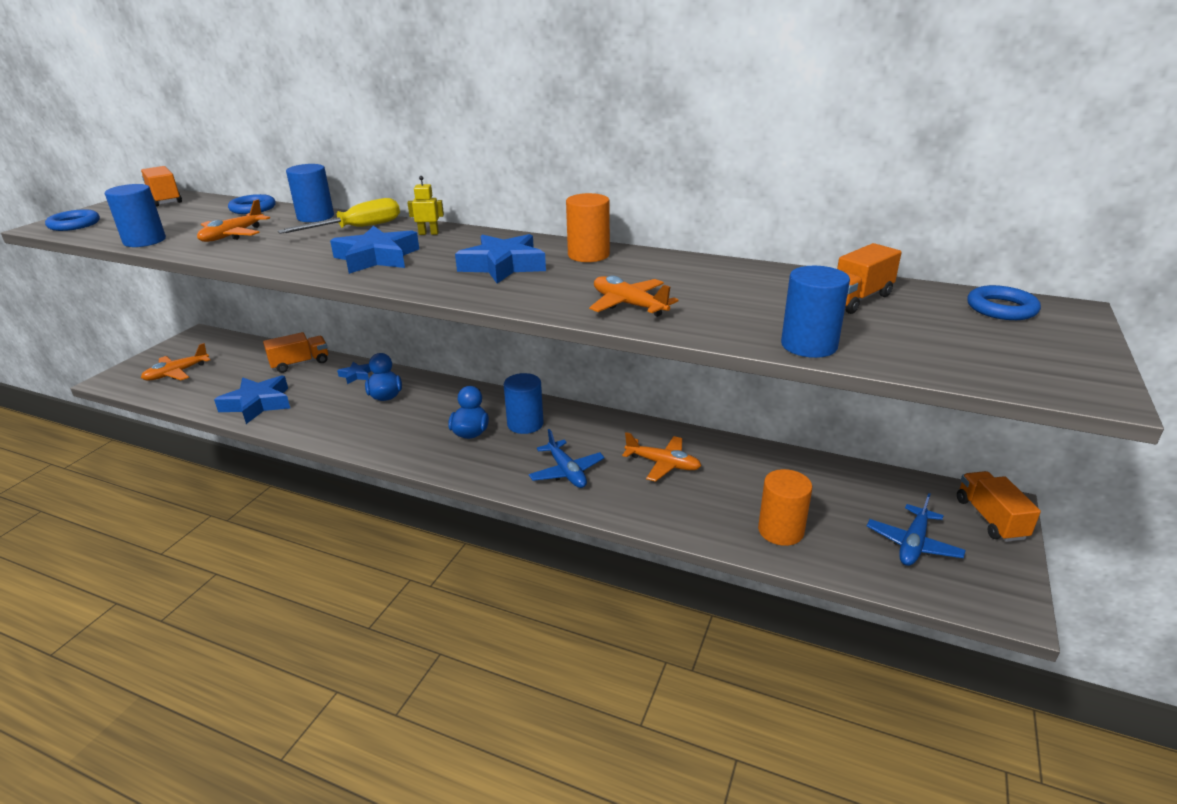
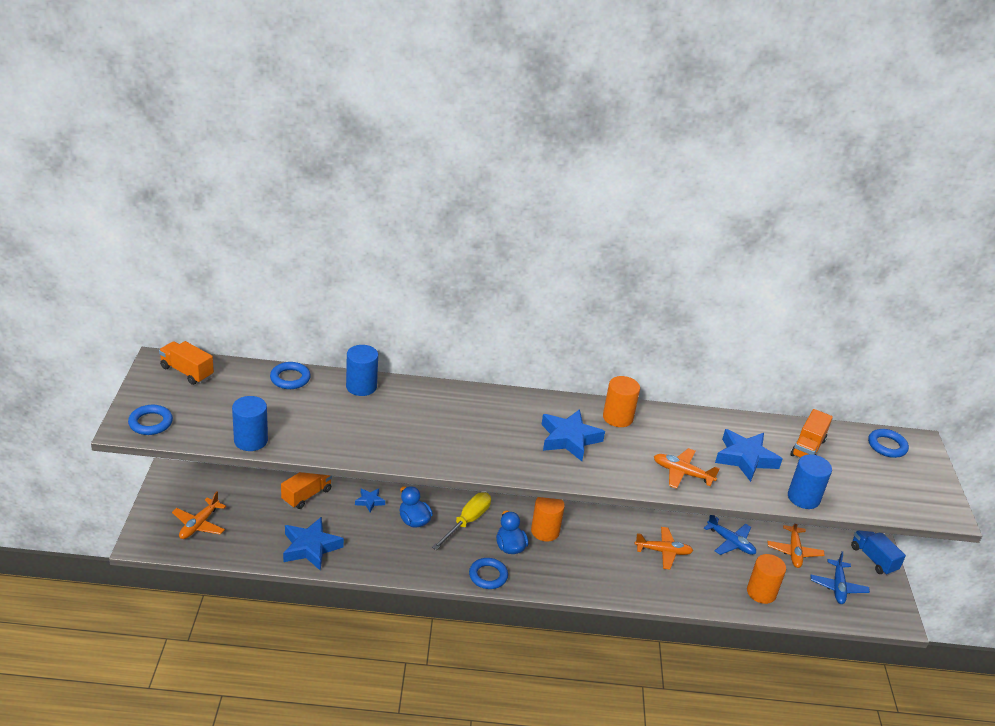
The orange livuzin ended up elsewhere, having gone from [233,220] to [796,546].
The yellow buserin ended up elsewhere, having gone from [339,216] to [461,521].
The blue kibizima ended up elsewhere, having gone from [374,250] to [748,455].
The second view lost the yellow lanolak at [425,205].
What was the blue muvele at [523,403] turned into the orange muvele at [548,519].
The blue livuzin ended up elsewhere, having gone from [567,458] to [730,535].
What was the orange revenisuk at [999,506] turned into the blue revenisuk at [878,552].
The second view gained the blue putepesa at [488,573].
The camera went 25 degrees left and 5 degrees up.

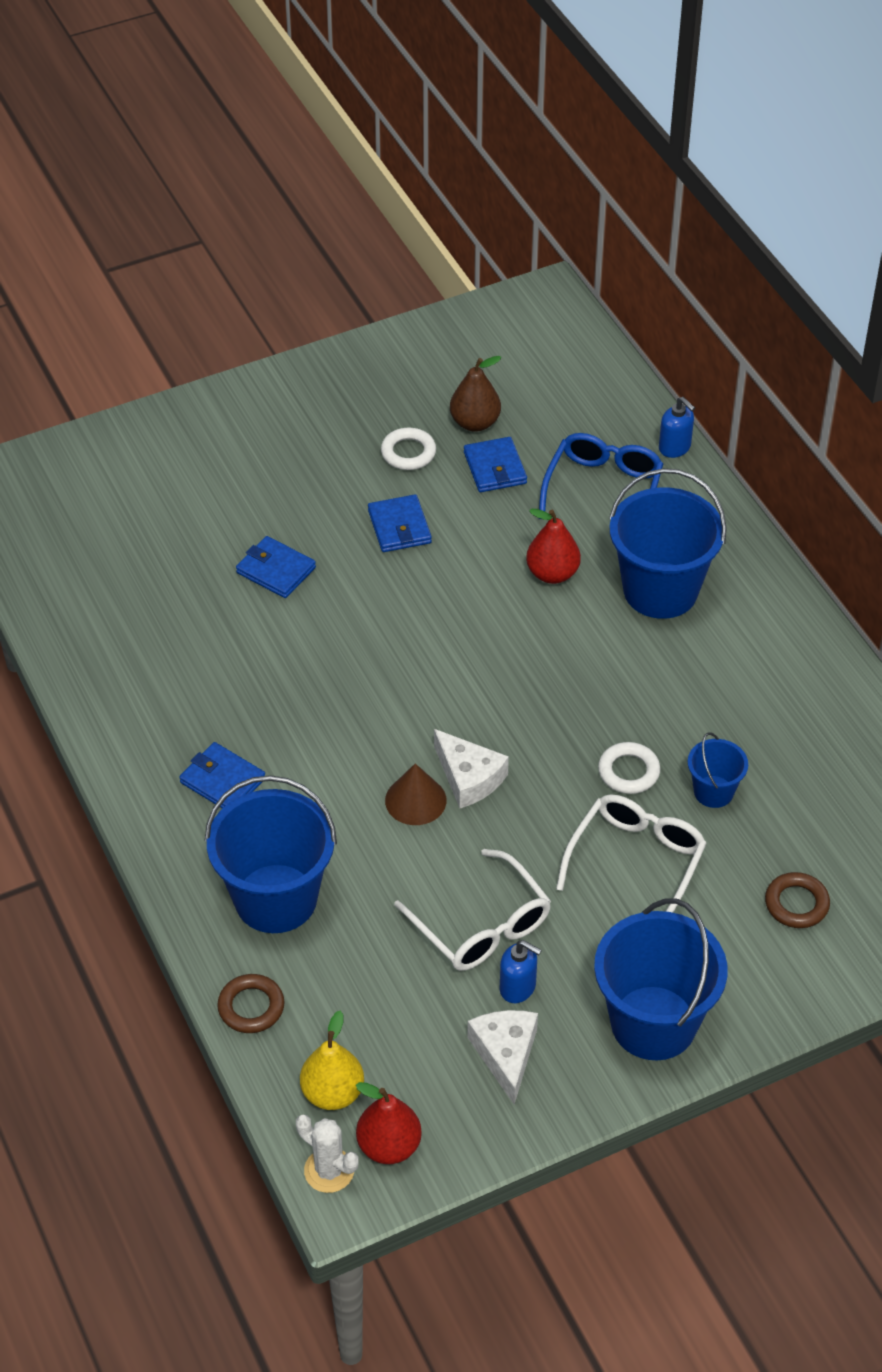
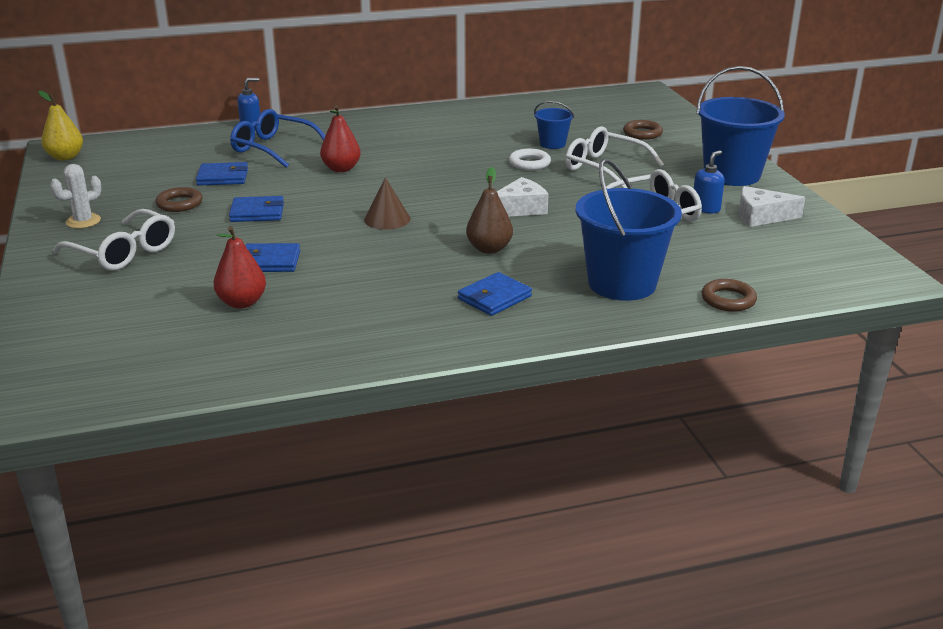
The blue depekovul at [276,567] ended up facing another way, 45 degrees clockwise from before.
The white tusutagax ended up elsewhere, having gone from [327,1153] to [76,196].
The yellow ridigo ended up elsewhere, having gone from [332,1060] to [60,125].
The red ridigo ended up elsewhere, having gone from [389,1123] to [239,267].
What was the white putepesa at [408,449] turned into the brown putepesa at [179,199].
The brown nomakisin ended up elsewhere, having gone from [415,794] to [387,203].
The brown ridigo ended up elsewhere, having gone from [475,394] to [489,210].
The second view lost the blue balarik at [668,543].
The second view gained the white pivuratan at [114,239].
The camera went 80 degrees left and 20 degrees down.

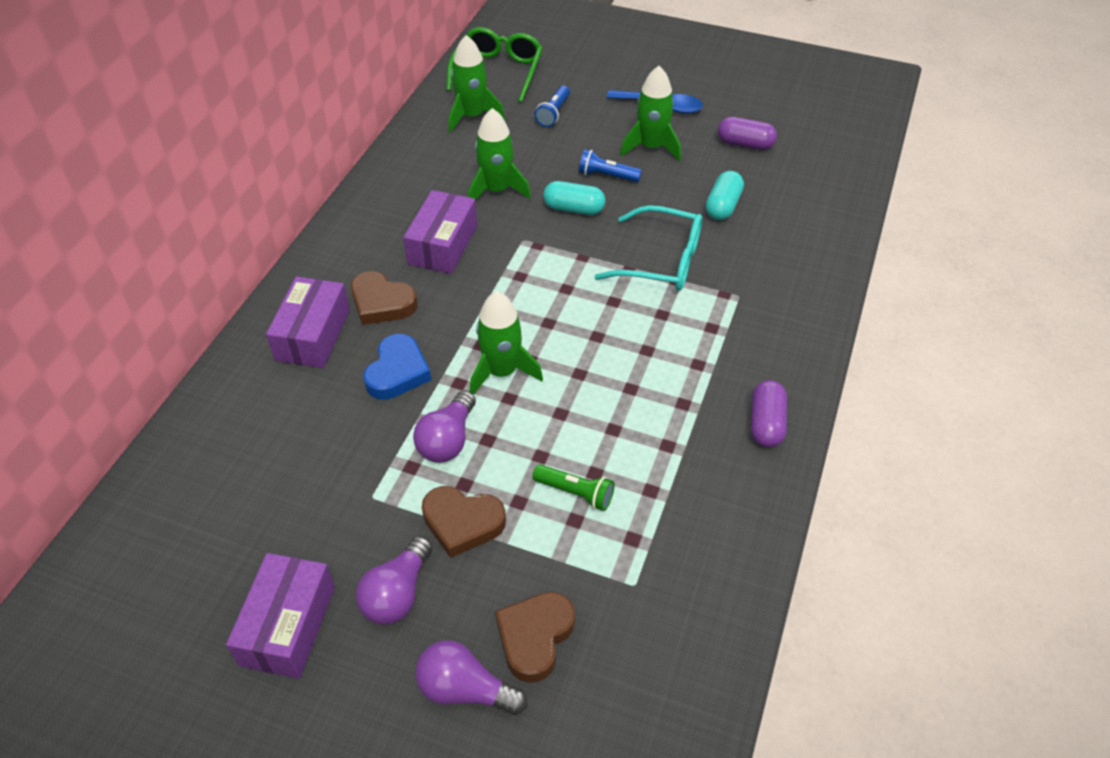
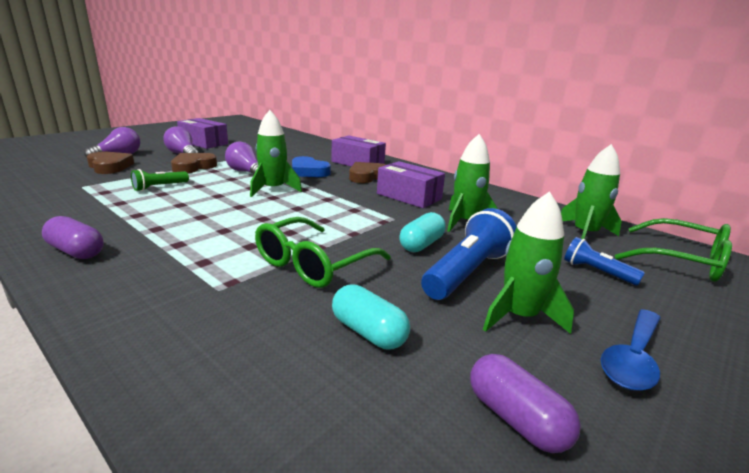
The size of the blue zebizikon at [610,165] changed by a factor of 1.81.
What was the turquoise pivuratan at [648,248] turned into the green pivuratan at [323,252].
The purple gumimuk at [747,133] ended up facing another way, 75 degrees counterclockwise from before.
The camera went 110 degrees right and 25 degrees down.

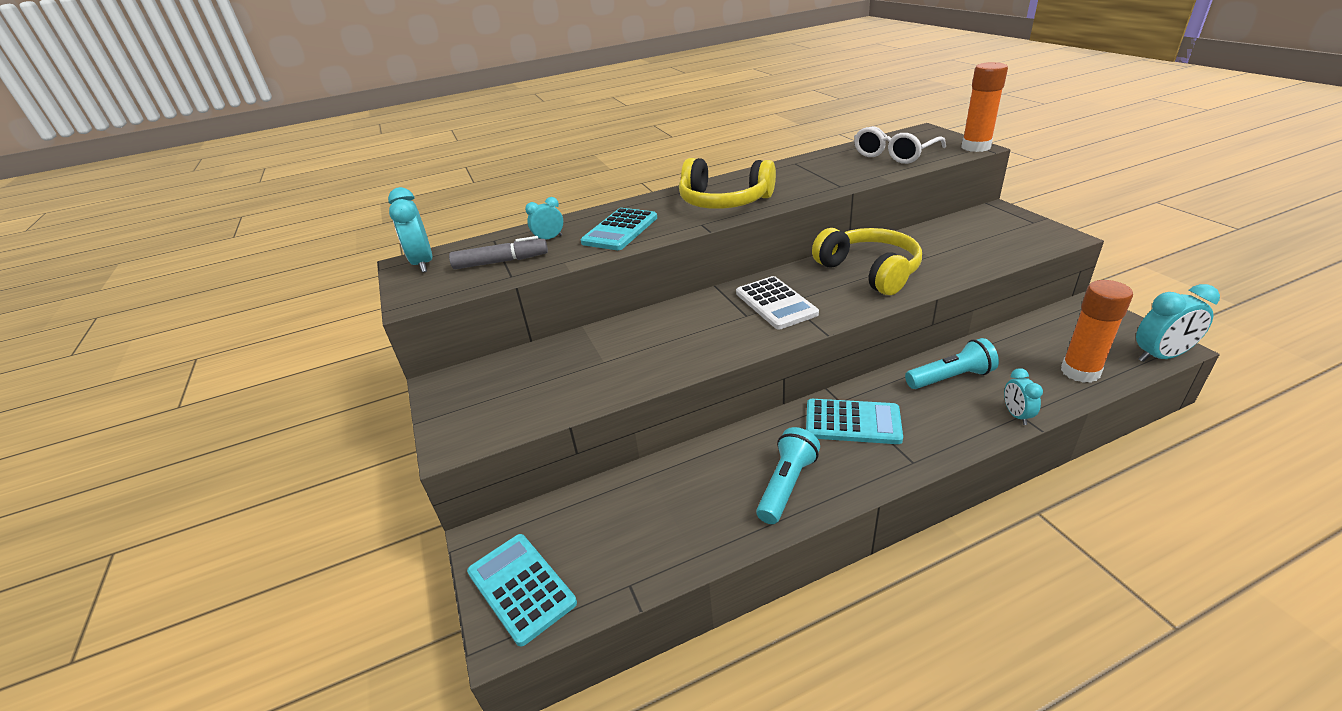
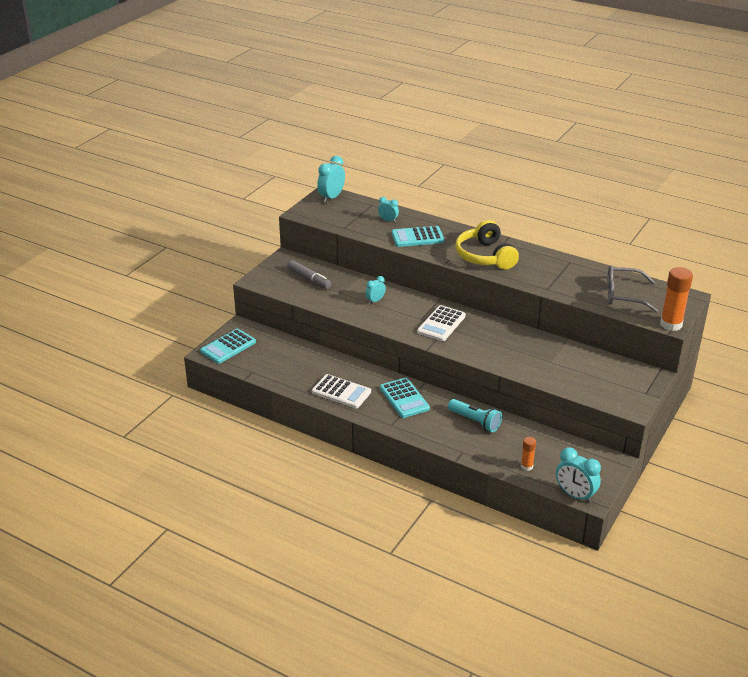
The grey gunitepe ended up elsewhere, having gone from [498,252] to [309,274].
The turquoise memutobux at [522,590] ended up facing another way, 150 degrees counterclockwise from before.
Where the turquoise zebizikon stood at [788,475], the white memutobux came to stand at [341,391].
The second view lost the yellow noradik at [867,261].
What was the white pivuratan at [900,145] turned into the grey pivuratan at [632,288].
The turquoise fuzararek ended up elsewhere, having gone from [1023,396] to [375,290].
The size of the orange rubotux at [1097,331] changed by a factor of 0.54.
The camera went 50 degrees right and 0 degrees up.

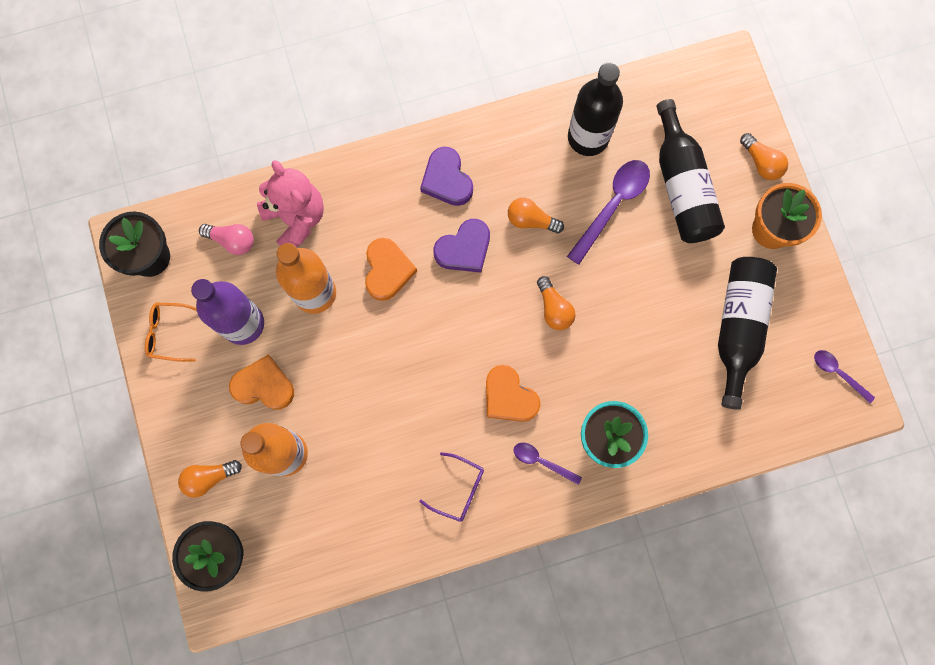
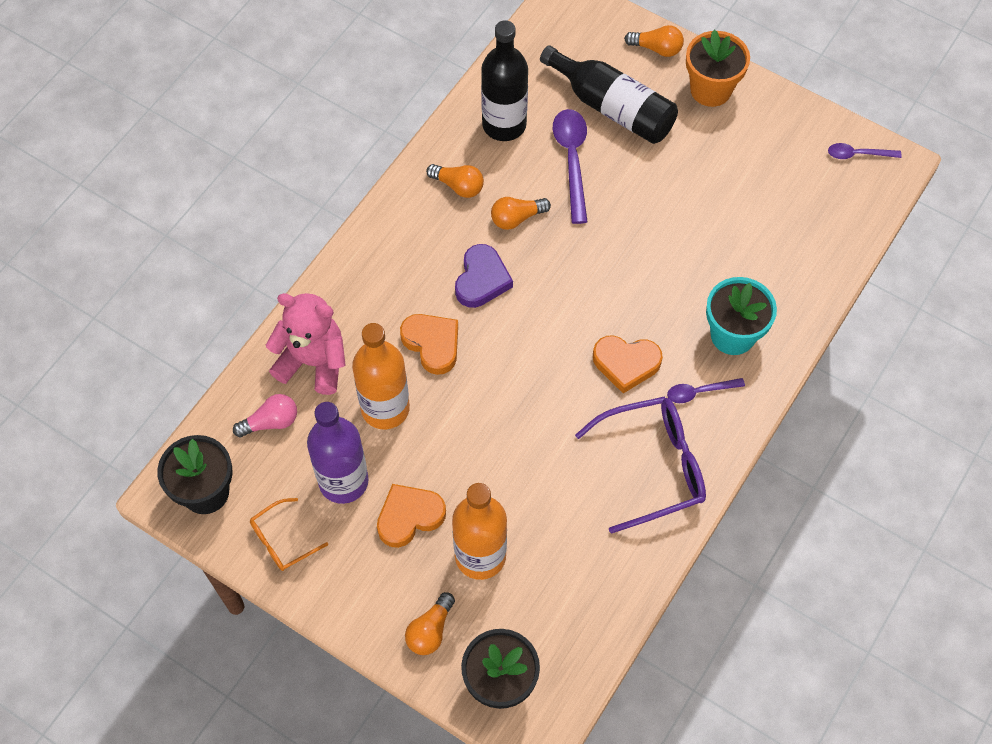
The size of the purple pivuratan at [451,487] changed by a factor of 1.86.
The second view lost the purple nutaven at [446,176].
The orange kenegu ended up elsewhere, having gone from [556,303] to [455,181].
The second view lost the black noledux at [747,333].
The camera went 40 degrees left and 15 degrees down.

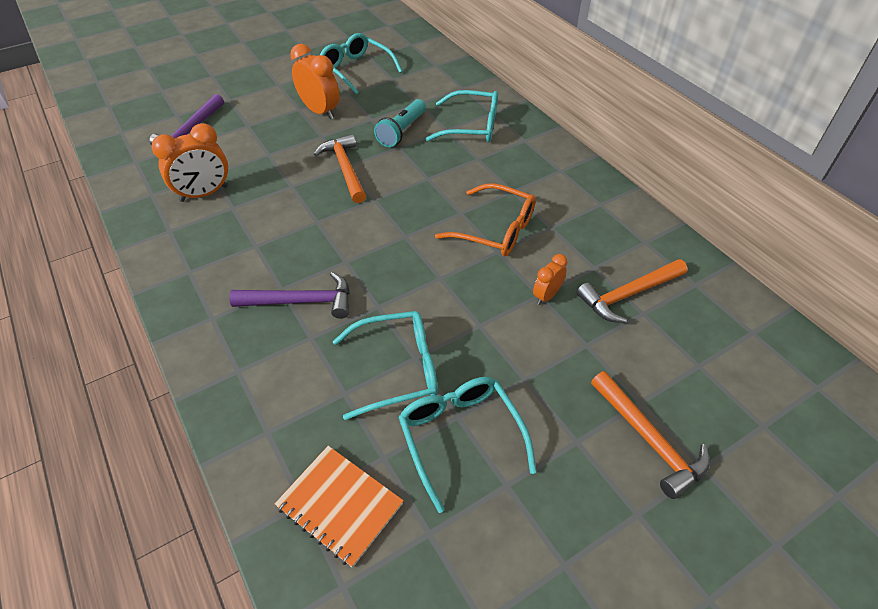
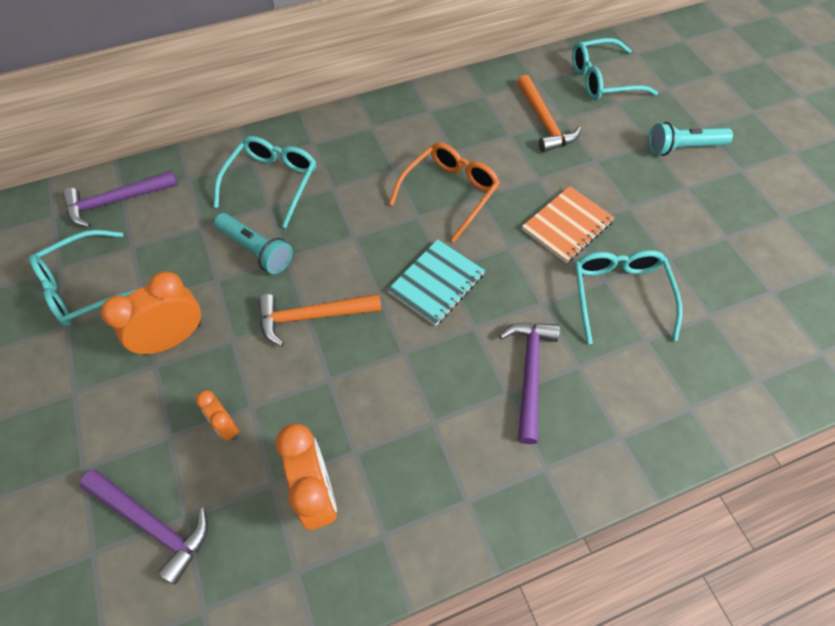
The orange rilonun ended up elsewhere, having gone from [339,507] to [568,224].
The turquoise pivuratan ended up elsewhere, having gone from [467,445] to [615,69].
The orange fuzararek ended up elsewhere, having gone from [550,279] to [217,415].
Where the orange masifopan stood at [650,435], the turquoise zebizikon came to stand at [691,139].
The second view gained the purple masifopan at [120,198].
The second view gained the turquoise rilonun at [436,282].
The camera went 80 degrees left and 10 degrees up.

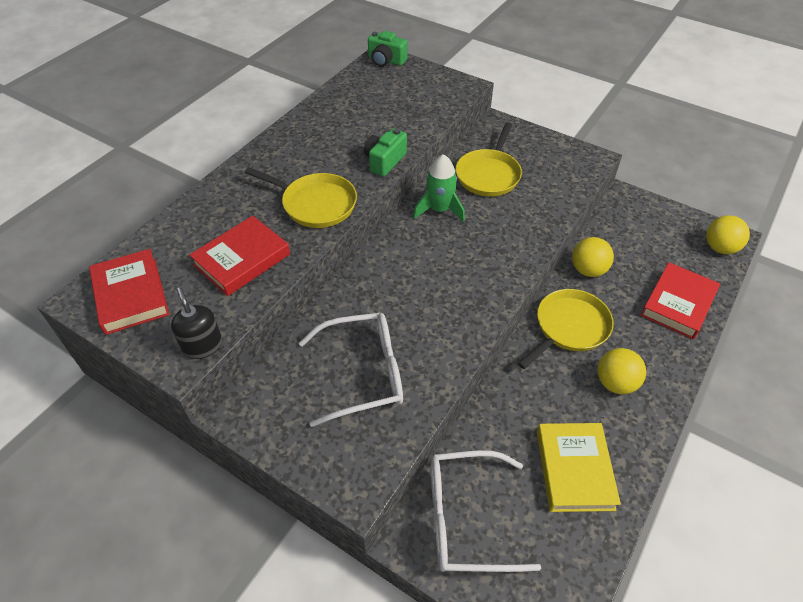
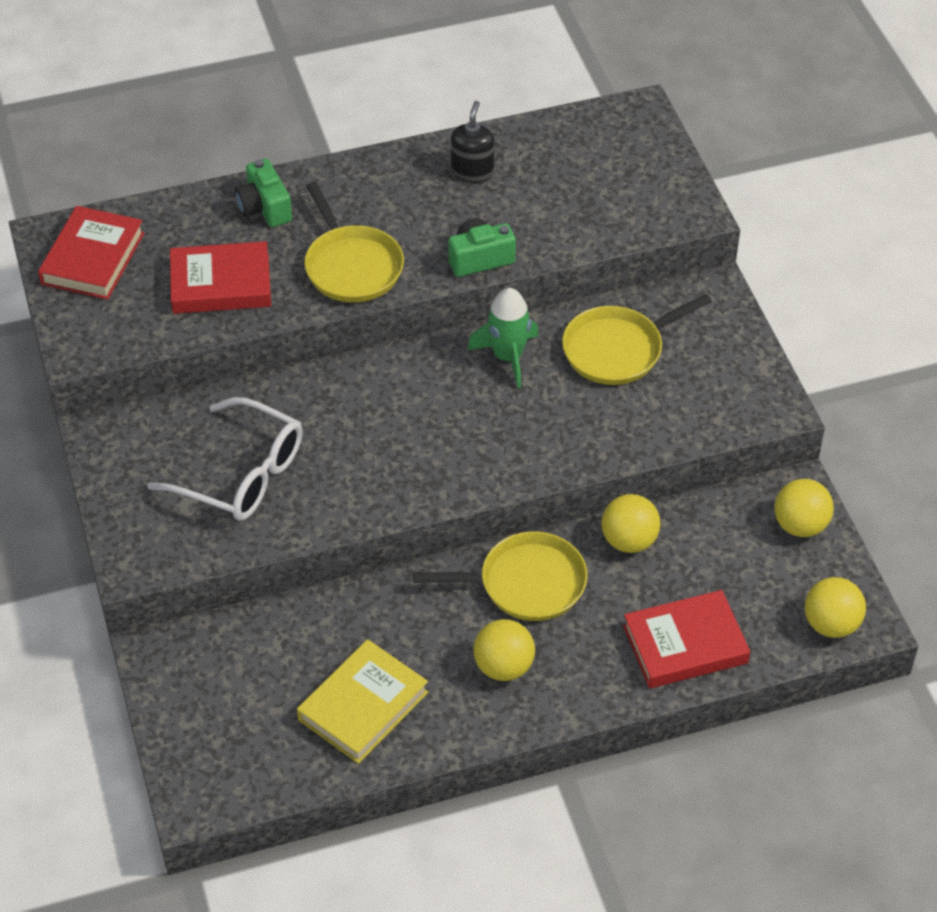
The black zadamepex ended up elsewhere, having gone from [196,323] to [473,142].
The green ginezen ended up elsewhere, having gone from [388,49] to [263,193].
The second view lost the white pivuratan at [486,511].
The second view gained the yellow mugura at [804,508].
The camera went 40 degrees right and 0 degrees up.

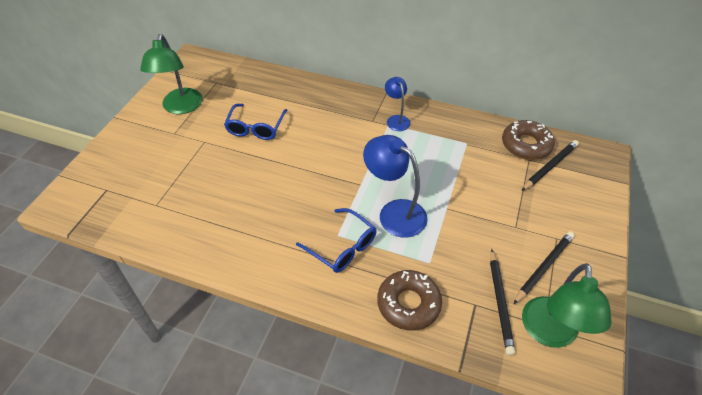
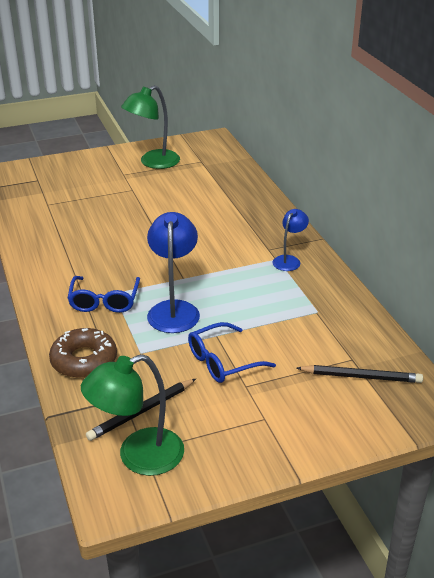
The blue pivuratan ended up elsewhere, having gone from [256,122] to [232,352].
The second view lost the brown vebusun at [528,140].
The second view lost the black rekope at [544,267].
The camera went 50 degrees right and 15 degrees down.

